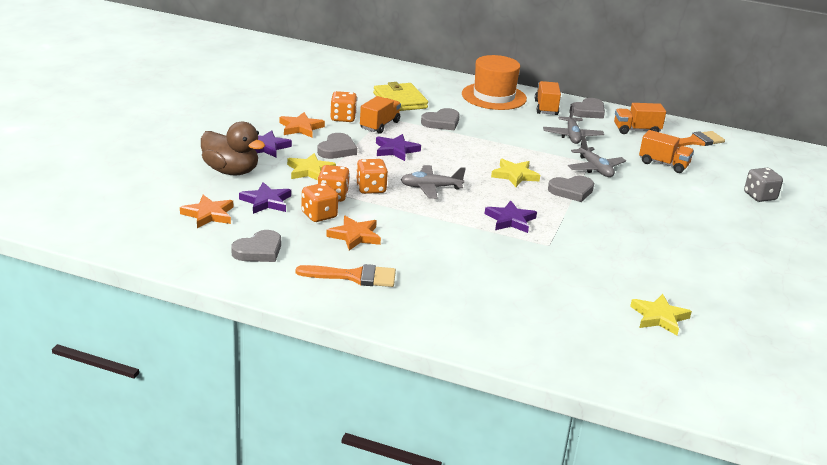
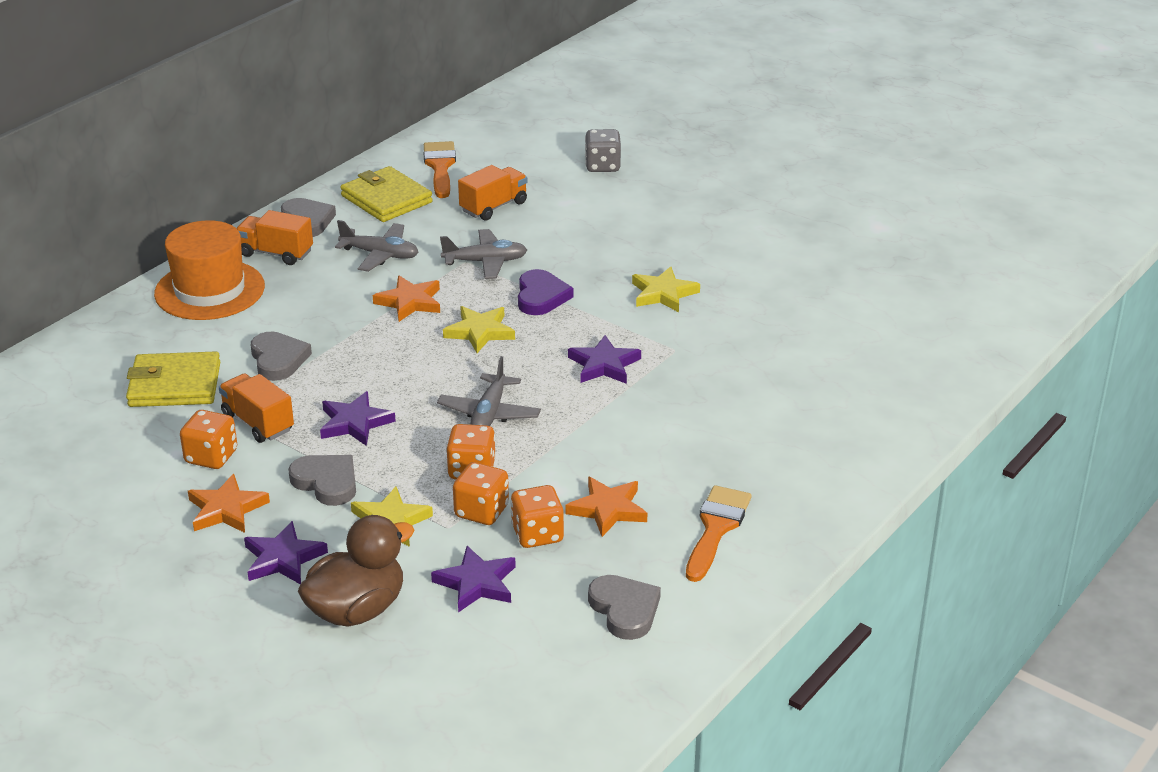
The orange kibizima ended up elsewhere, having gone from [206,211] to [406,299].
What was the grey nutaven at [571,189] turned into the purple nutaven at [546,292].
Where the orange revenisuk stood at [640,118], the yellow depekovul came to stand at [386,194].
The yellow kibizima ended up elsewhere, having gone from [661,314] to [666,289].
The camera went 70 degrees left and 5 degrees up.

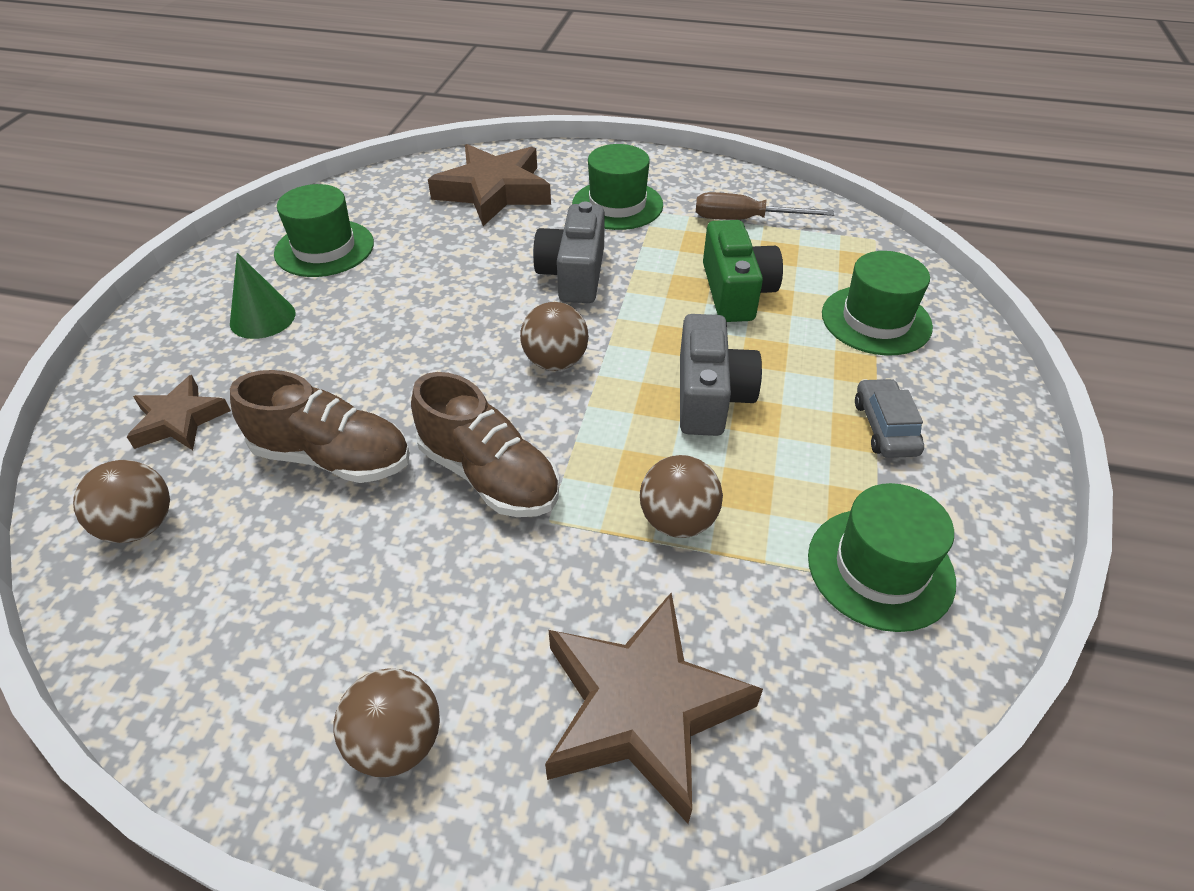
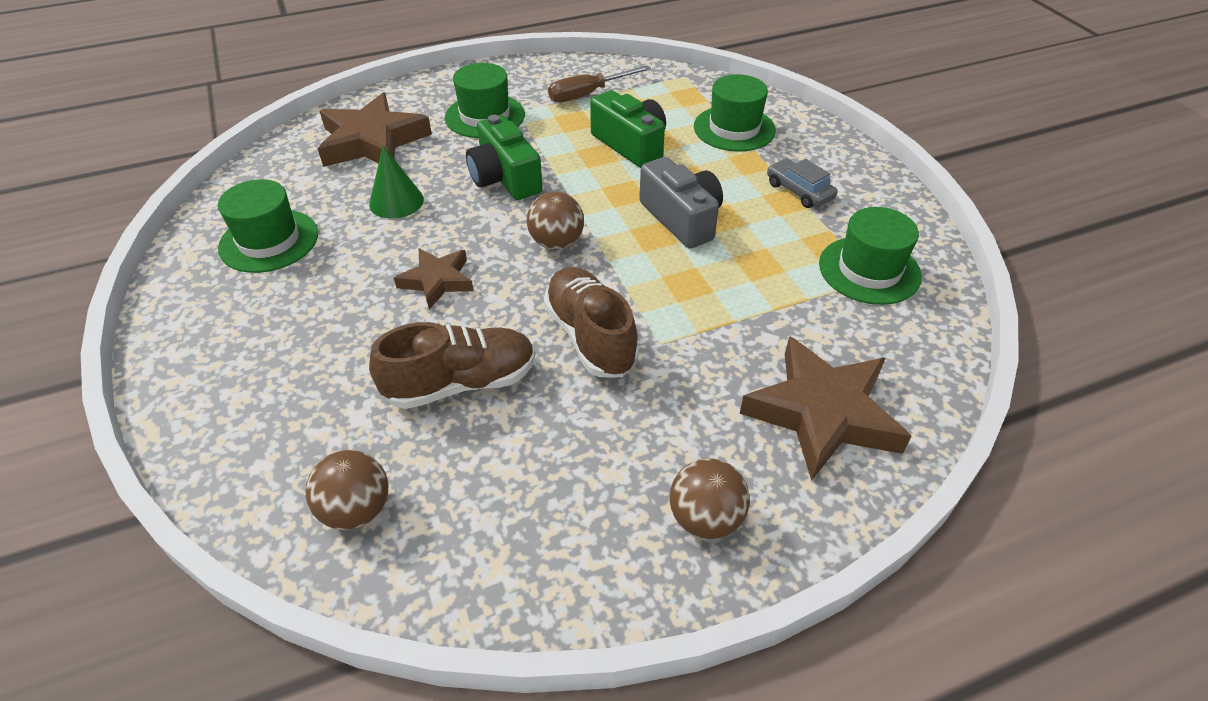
The brown kibizima ended up elsewhere, having gone from [179,412] to [434,278].
The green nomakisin ended up elsewhere, having gone from [262,296] to [396,182].
The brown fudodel at [485,444] ended up facing another way, 120 degrees counterclockwise from before.
What was the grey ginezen at [569,252] turned into the green ginezen at [504,157].
The second view lost the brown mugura at [681,496].
The camera went 35 degrees left and 0 degrees up.

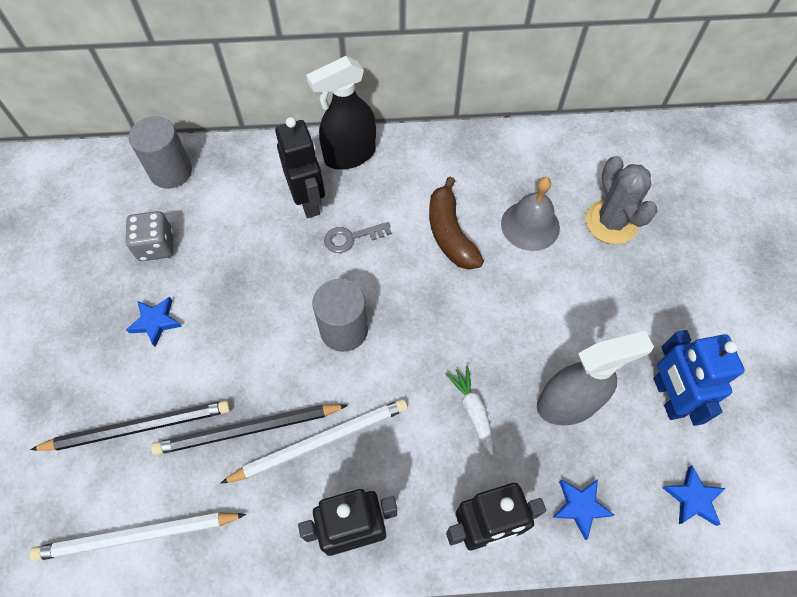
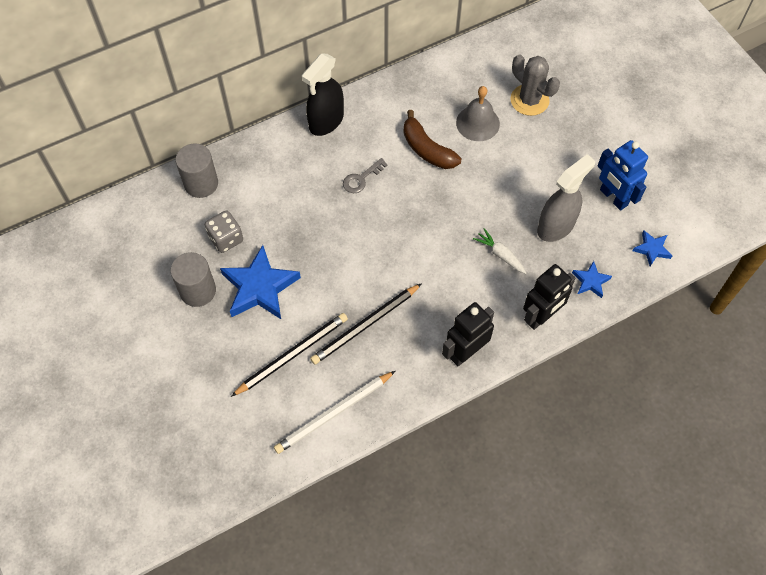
The size of the blue kibizima at [154,322] changed by a factor of 2.03.
The second view lost the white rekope at [314,441].
The second view lost the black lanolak at [300,167].
The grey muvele ended up elsewhere, having gone from [340,315] to [193,279].
The camera went 25 degrees left and 0 degrees up.

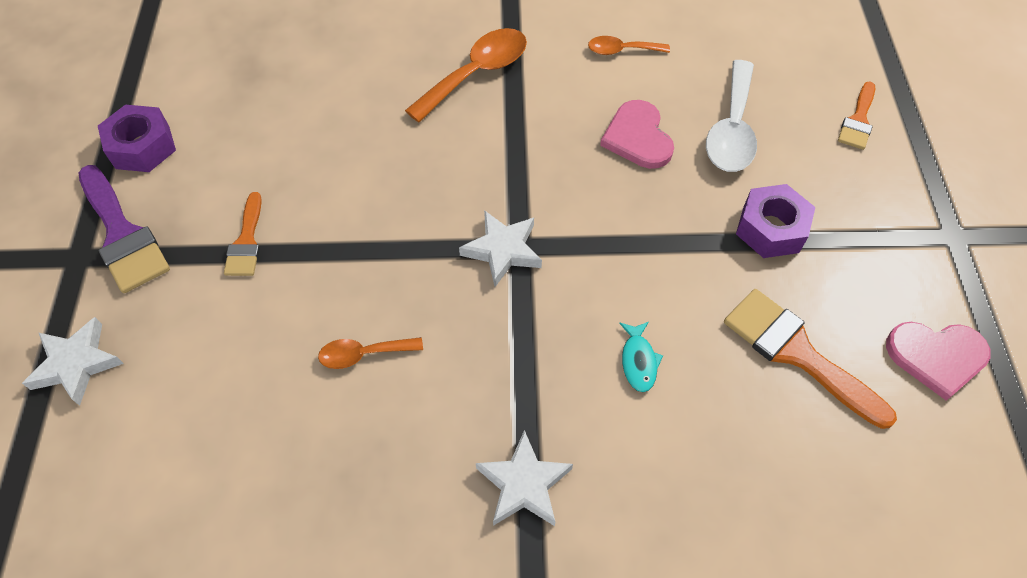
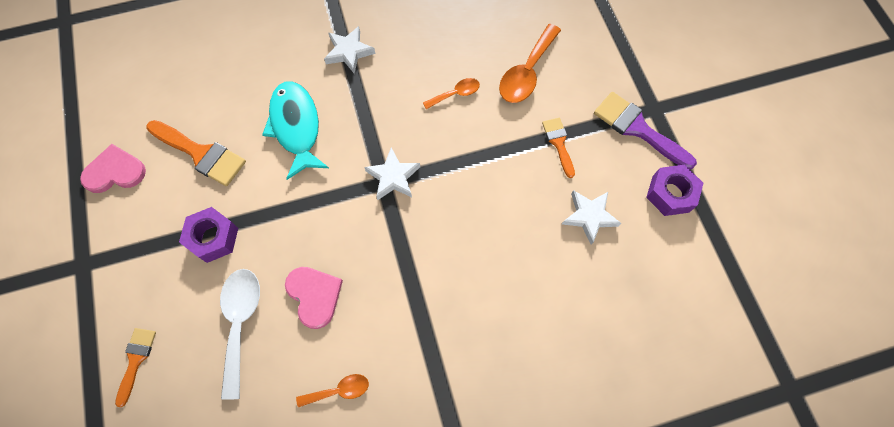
The white kibizima ended up elsewhere, having gone from [73,361] to [591,217].
The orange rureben ended up elsewhere, having gone from [466,75] to [530,63].
The size of the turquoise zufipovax at [641,357] changed by a factor of 2.30.
The camera went 165 degrees right and 10 degrees up.

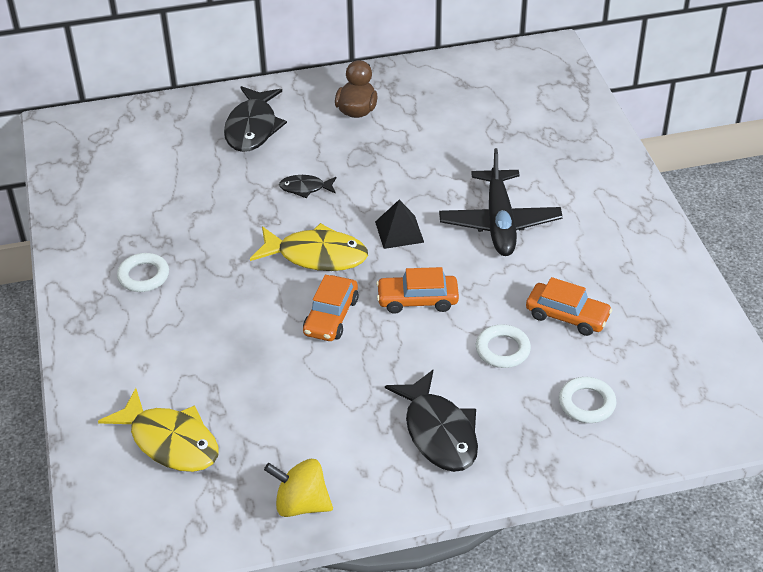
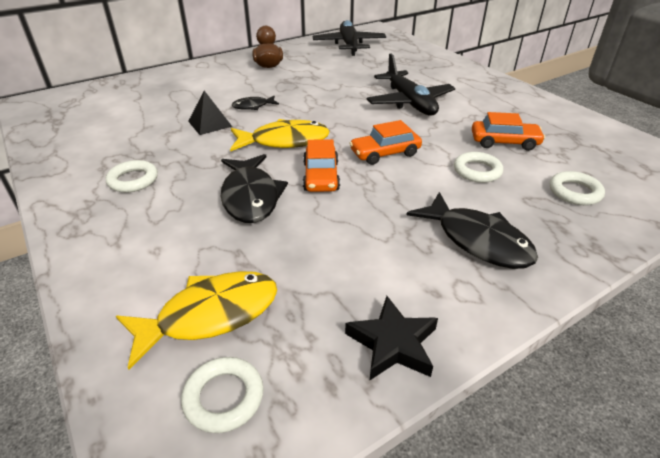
The yellow zufipovax at [158,430] ended up facing another way, 45 degrees counterclockwise from before.
The black zufipovax ended up elsewhere, having gone from [255,119] to [254,188].
Where the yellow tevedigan stood at [298,488], the black kibizima came to stand at [391,338].
The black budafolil ended up elsewhere, having gone from [399,224] to [210,113].
The second view gained the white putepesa at [222,395].
The second view gained the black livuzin at [349,38].
The camera went 20 degrees left and 5 degrees down.

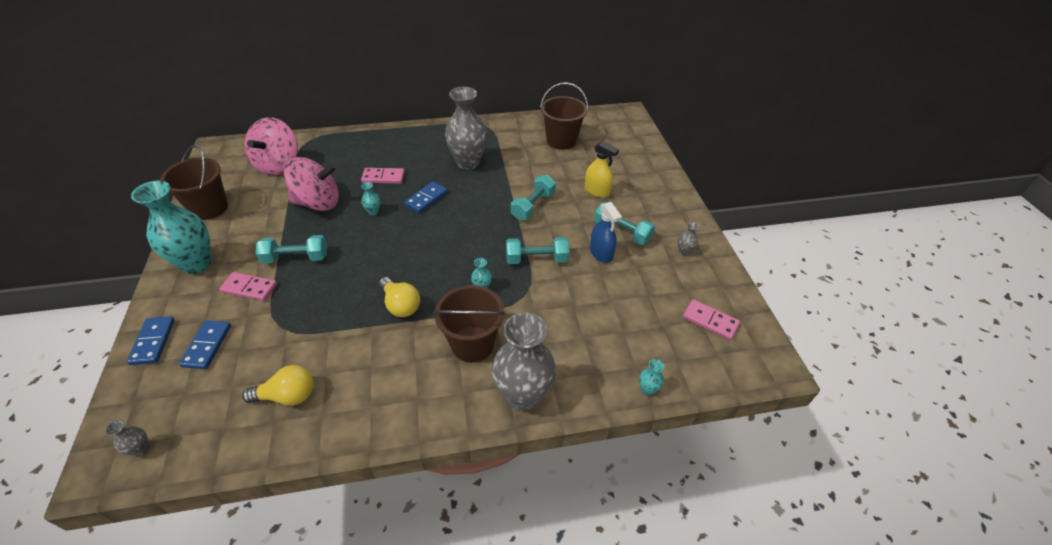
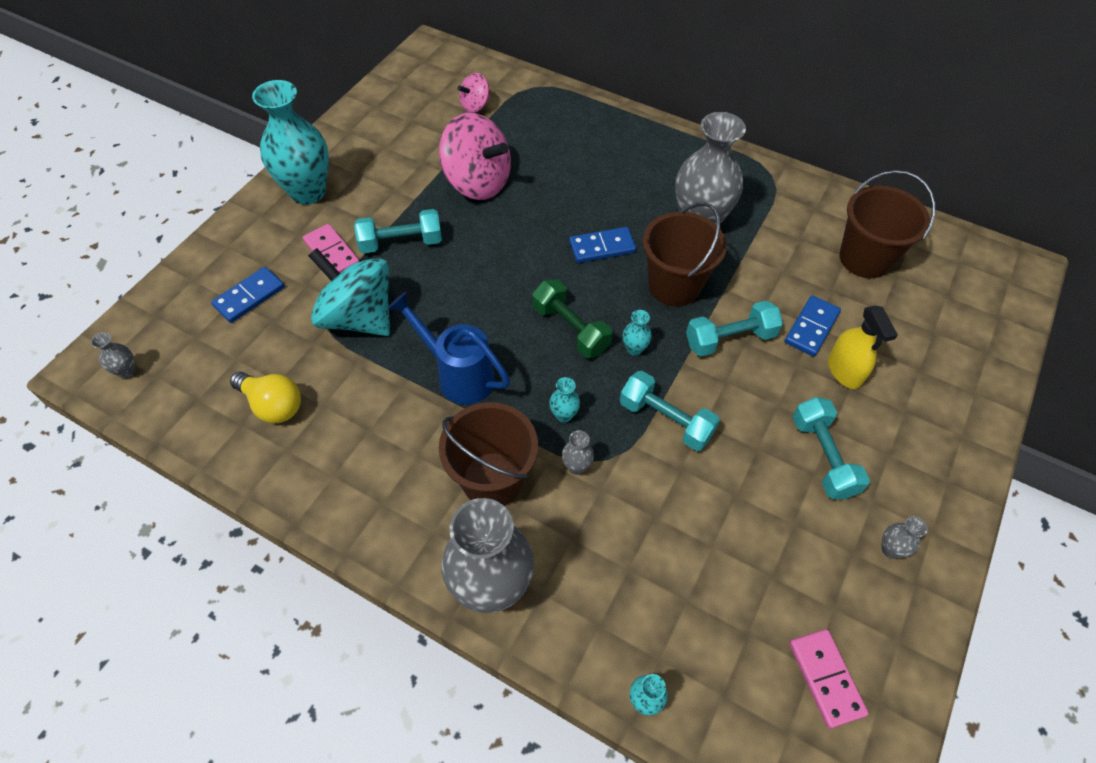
The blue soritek ended up elsewhere, having gone from [151,340] to [813,326].
The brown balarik ended up elsewhere, having gone from [194,182] to [685,254].
The size of the pink tevedigan at [271,146] changed by a factor of 0.50.
The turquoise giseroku at [291,249] ended up facing another way, 45 degrees counterclockwise from before.
The second view lost the pink soritek at [383,176].
The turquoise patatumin ended up elsewhere, having gone from [370,199] to [637,333].
Where the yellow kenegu stood at [399,297], the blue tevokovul came to stand at [449,348].
The second view lost the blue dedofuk at [606,232].
The second view gained the turquoise tevedigan at [349,292].
The second view gained the green giseroku at [572,318].
The second view gained the grey patatumin at [578,452].
The camera went 40 degrees right and 10 degrees up.

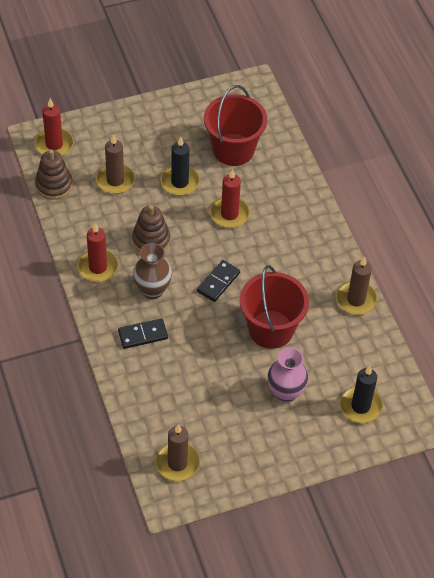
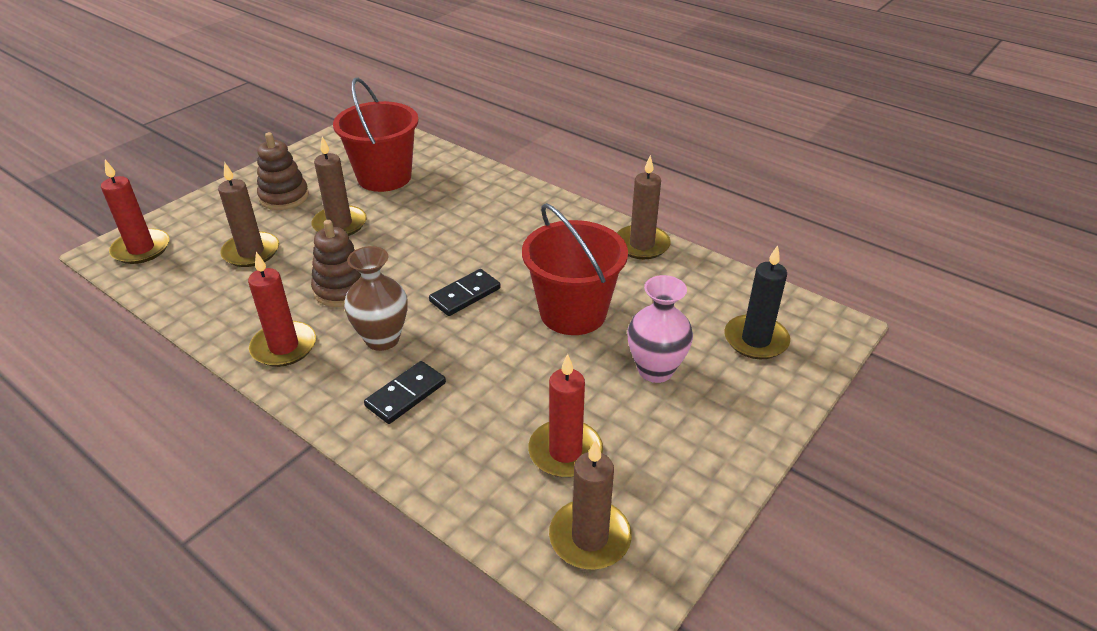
The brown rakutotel ended up elsewhere, having gone from [54,174] to [283,171].
What was the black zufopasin at [180,166] turned into the brown zufopasin at [339,186].
The black soritek at [218,281] ended up facing another way, 45 degrees clockwise from before.
The red zufopasin ended up elsewhere, having gone from [230,198] to [565,416].
The camera went 30 degrees left and 15 degrees down.

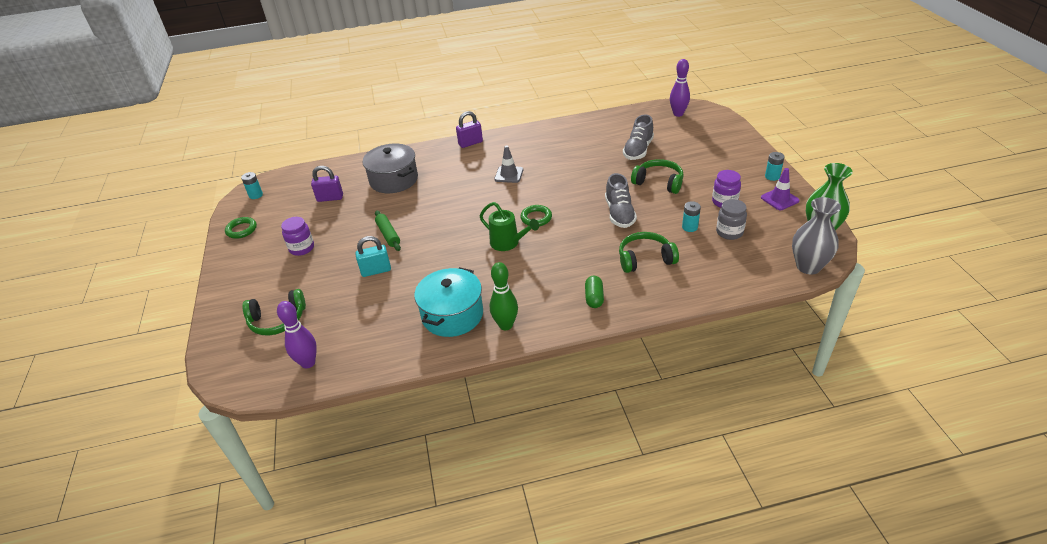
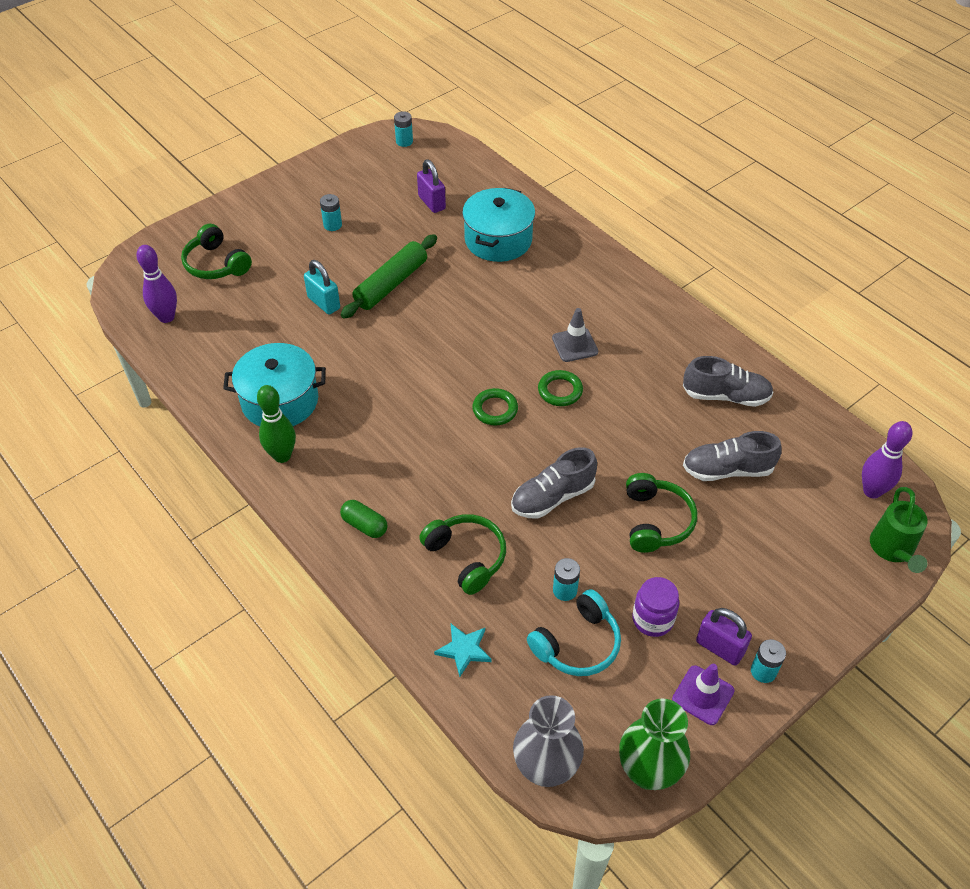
The green putepesa ended up elsewhere, having gone from [241,228] to [560,388].
Where the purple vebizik stood at [297,236], the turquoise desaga came to stand at [331,212].
What was the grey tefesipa at [390,168] turned into the turquoise tefesipa at [498,224].
The size of the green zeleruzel at [388,230] changed by a factor of 1.54.
The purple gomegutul ended up elsewhere, having gone from [469,129] to [724,637].
The green tevokovul ended up elsewhere, having gone from [509,226] to [899,530].
The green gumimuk at [594,292] ended up facing another way, 60 degrees clockwise from before.
Where the grey vebizik stood at [731,219], the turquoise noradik came to stand at [574,632].
The second view gained the turquoise kibizima at [463,650].
The second view gained the grey fudodel at [728,381].
The camera went 60 degrees right and 10 degrees up.

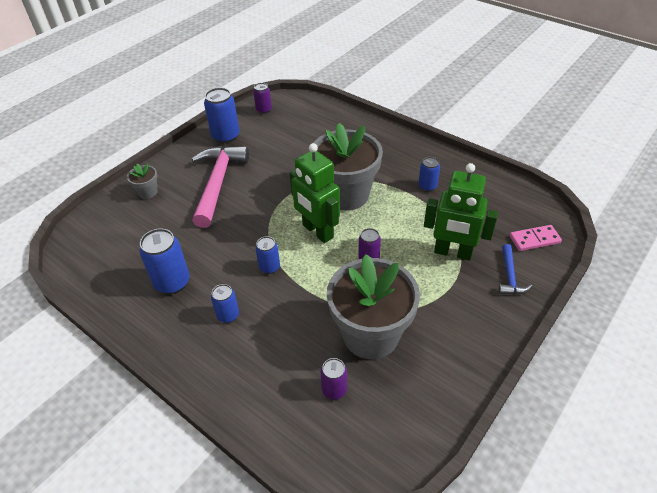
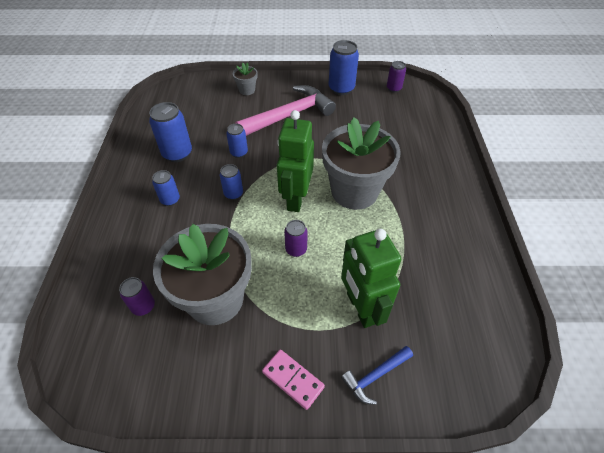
The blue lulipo ended up elsewhere, having gone from [429,174] to [237,141].
The pink soritek ended up elsewhere, having gone from [536,238] to [293,379].
The camera went 50 degrees right and 5 degrees up.

